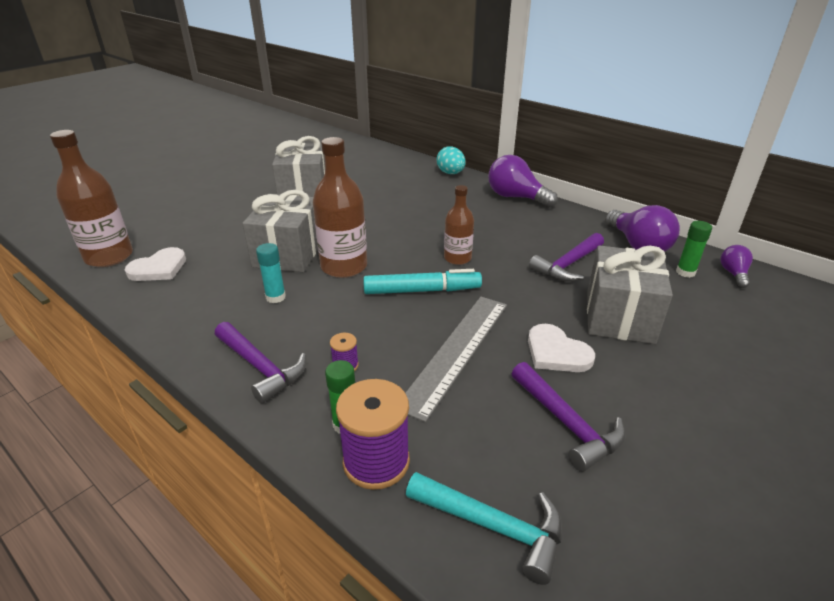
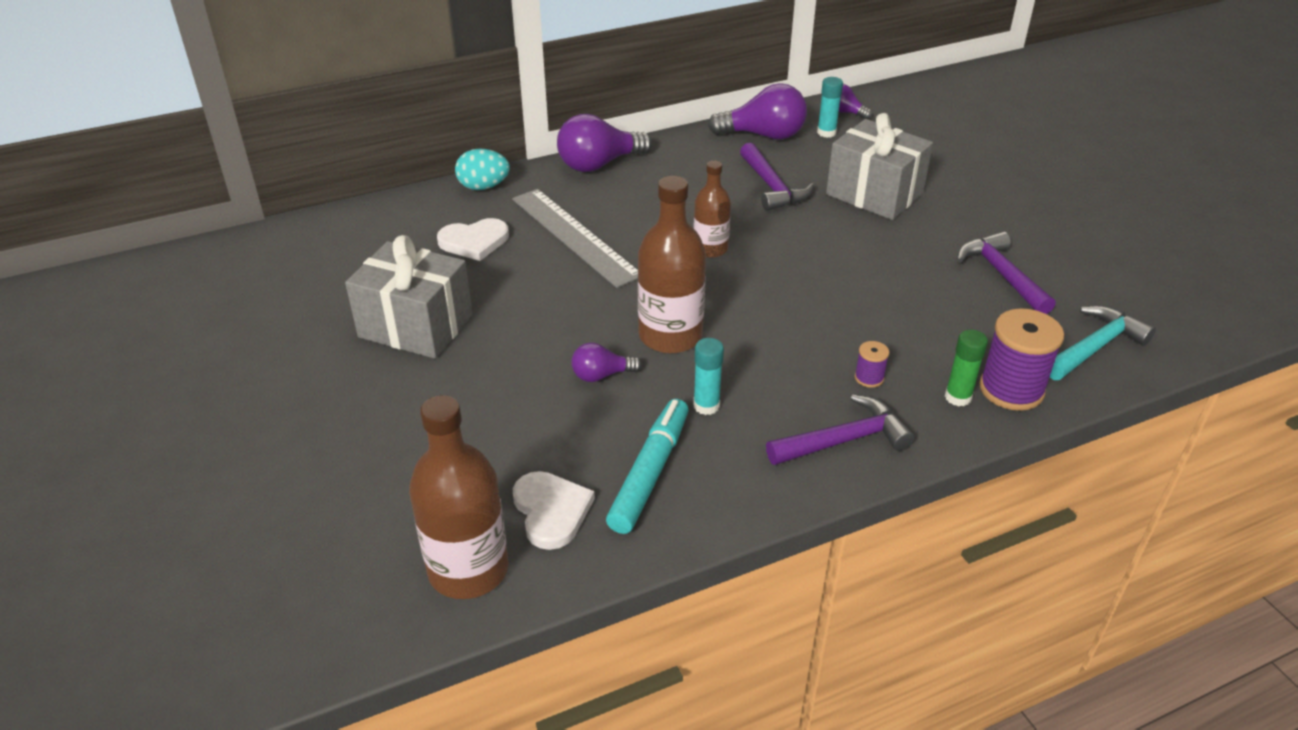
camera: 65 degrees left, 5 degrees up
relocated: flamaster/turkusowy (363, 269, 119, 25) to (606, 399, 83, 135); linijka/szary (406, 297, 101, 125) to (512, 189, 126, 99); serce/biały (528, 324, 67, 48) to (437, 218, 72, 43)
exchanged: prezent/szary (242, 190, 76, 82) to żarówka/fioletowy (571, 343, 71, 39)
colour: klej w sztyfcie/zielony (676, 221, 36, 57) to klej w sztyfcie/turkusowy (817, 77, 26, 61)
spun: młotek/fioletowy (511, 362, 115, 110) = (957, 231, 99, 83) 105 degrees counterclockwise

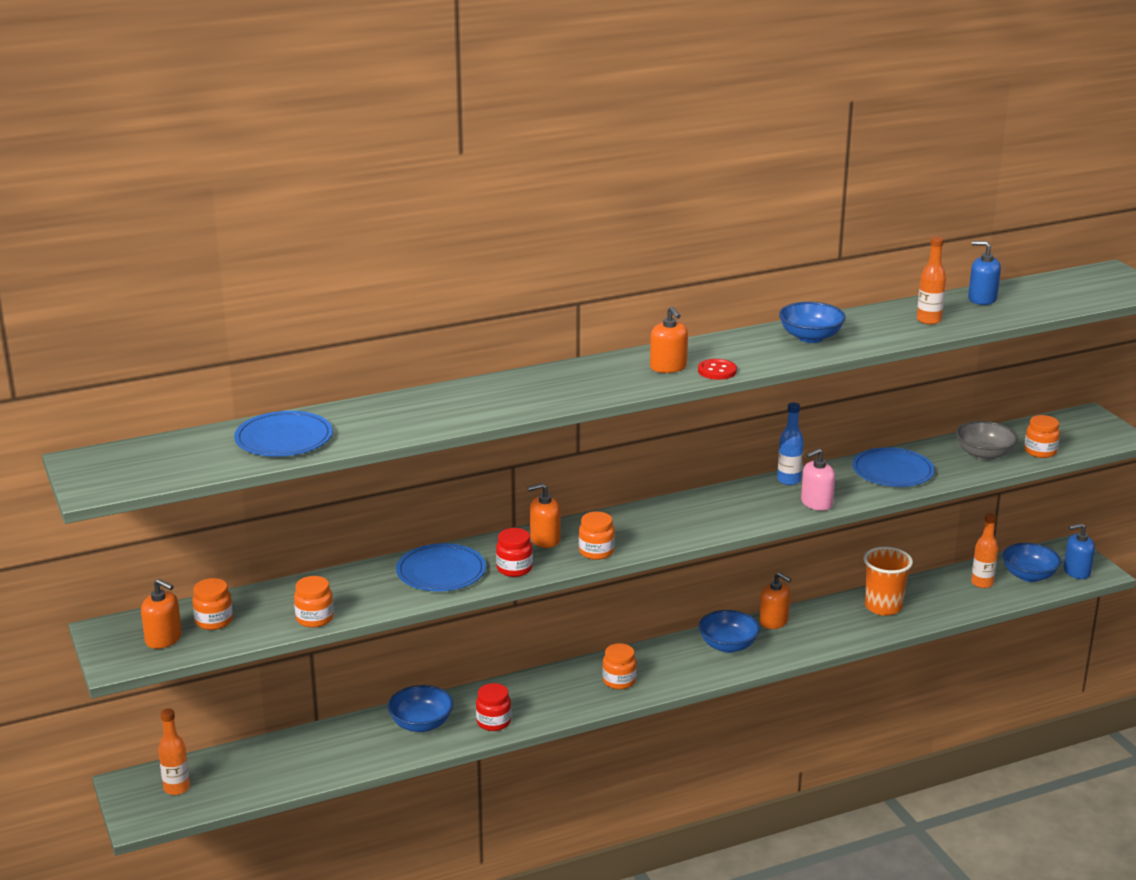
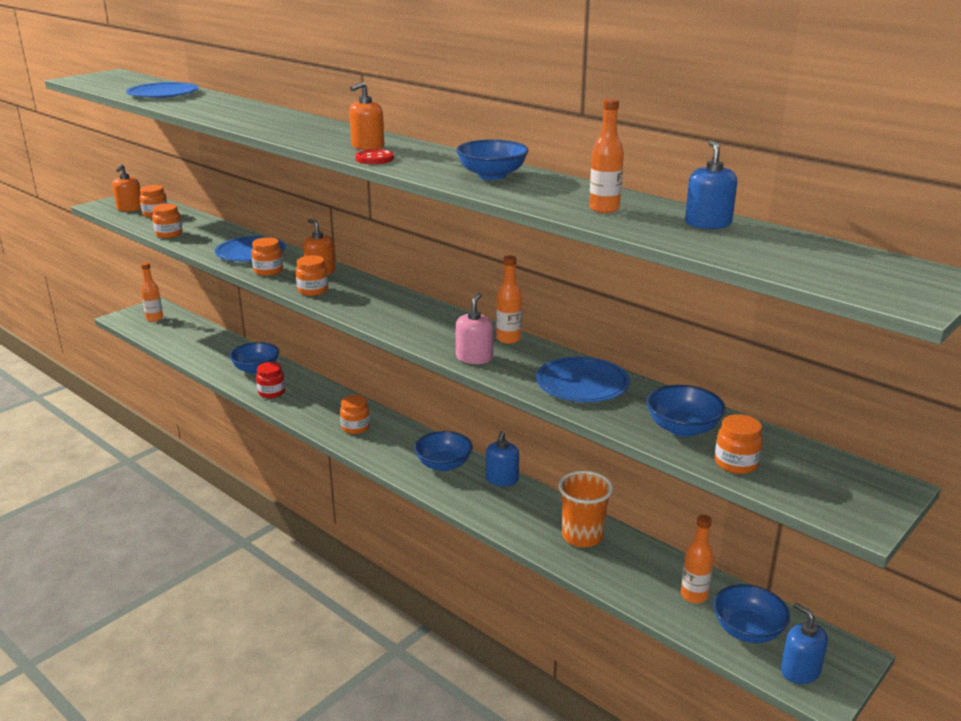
camera: 65 degrees right, 0 degrees up
colour: słoik/czerwony (496, 528, 37, 49) to słoik/pomarańczowy (251, 237, 32, 39); dozownik mydła/pomarańczowy (759, 572, 32, 57) to dozownik mydła/niebieski (486, 431, 33, 55); butelka/niebieski (777, 403, 27, 82) to butelka/pomarańczowy (496, 255, 26, 89); miska/szary (956, 421, 62, 40) to miska/niebieski (647, 385, 79, 52)
spun: dozownik mydła/różowy (801, 448, 34, 63) = (455, 293, 38, 71) 75 degrees clockwise

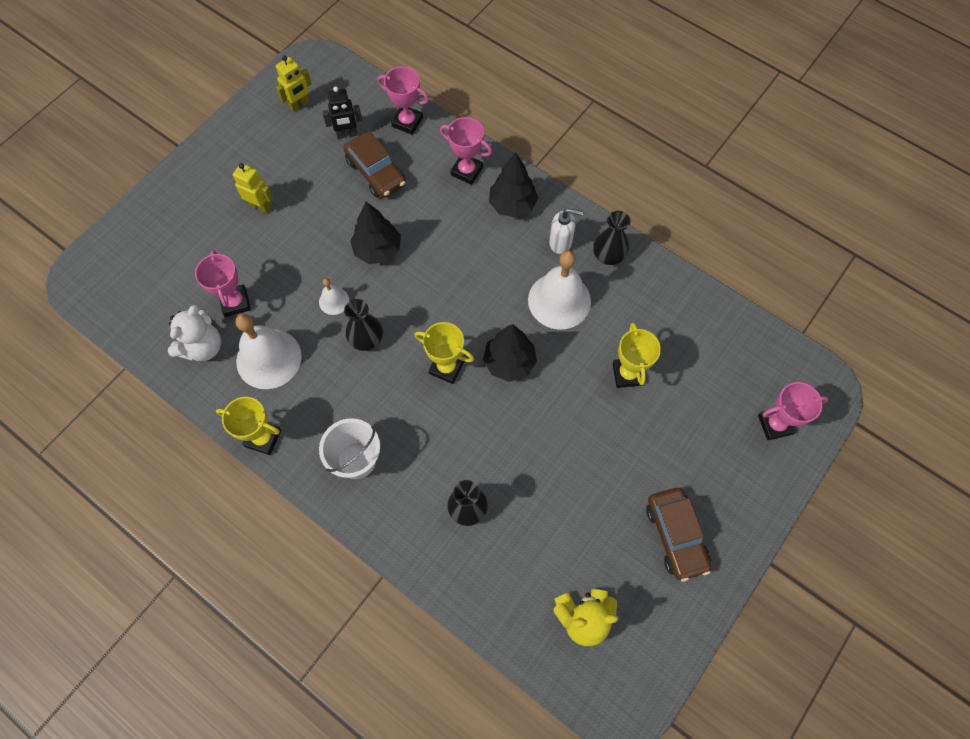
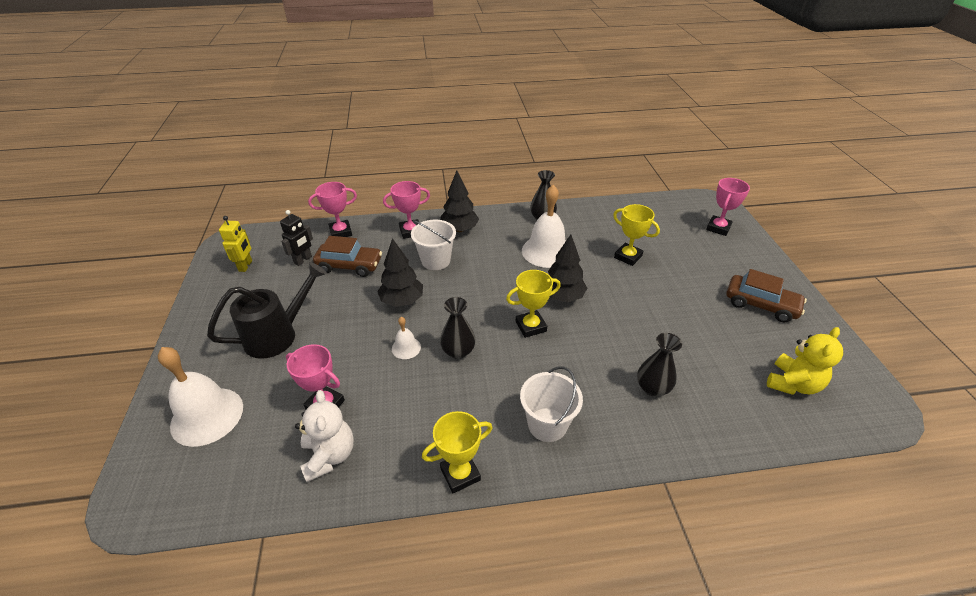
camera: 45 degrees left, 25 degrees down
missing: dozownik mydła/biały (549, 208, 34, 46)
appeared: wiadro/biały (411, 220, 45, 50)
relocated: dzwonek/biały (235, 313, 67, 76) to (158, 347, 85, 100)
exchanged: robot/żółty (233, 163, 40, 50) to konewka/czarny (207, 262, 120, 97)

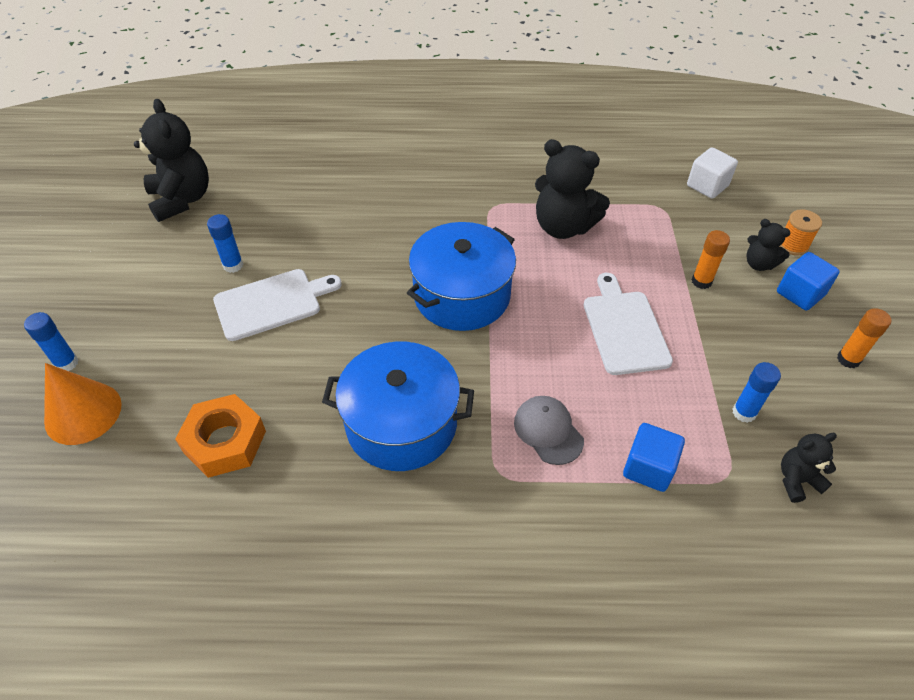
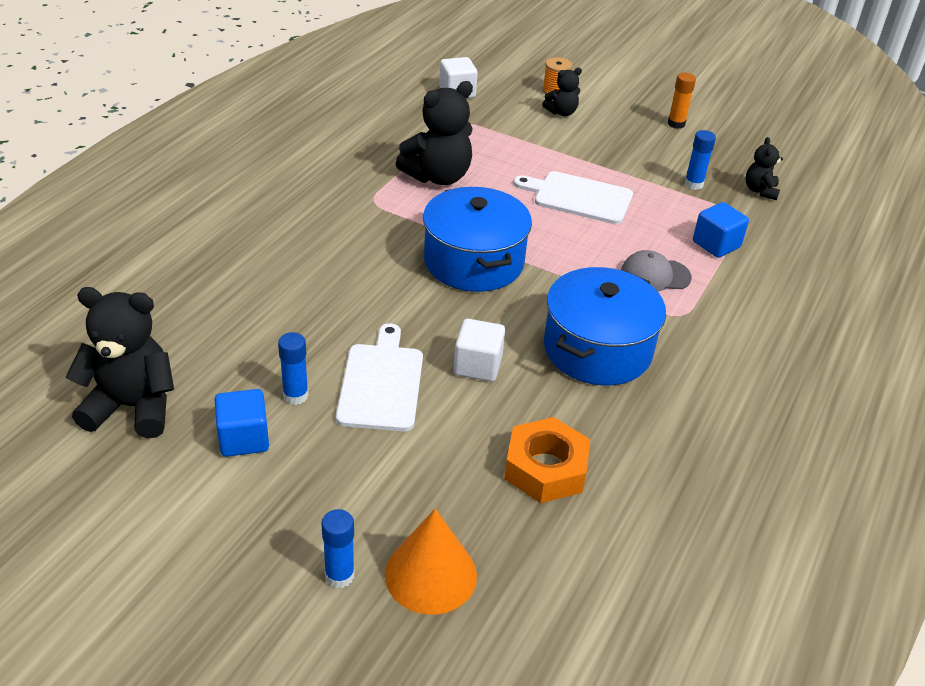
camera: 65 degrees left, 10 degrees down
missing: klej w sztyfcie/pomarańczowy (691, 230, 39, 59)
appeared: sześcian/biały (453, 319, 52, 63)
relocated: sześcian/niebieski (777, 252, 63, 59) to (215, 389, 54, 68)

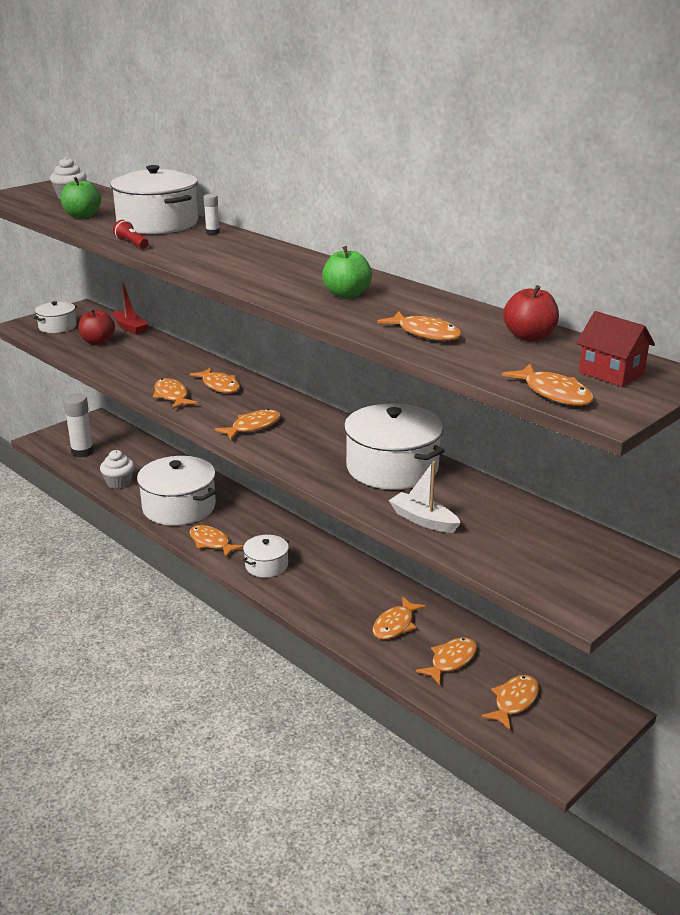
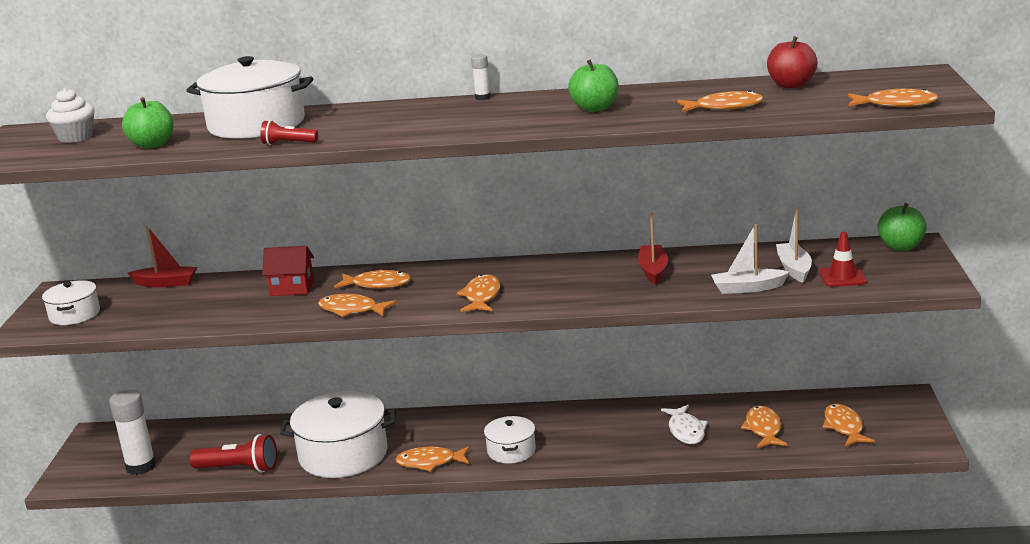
camera: 40 degrees left, 5 degrees down
missing: jabłko/czerwony (79, 309, 36, 36)
appeared: łódka/biały (776, 209, 36, 74); pachołek/czerwony (819, 232, 48, 55); jabłko/zielony (878, 203, 49, 48)
relocated: klej w sztyfcie/biały (203, 194, 17, 41) to (471, 54, 20, 46); domek/czerwony (577, 311, 78, 76) to (262, 246, 52, 50)
exchanged: muffinka/biały (100, 450, 34, 39) to latarka/czerwony (190, 434, 87, 39); garnek/biały (344, 404, 101, 86) to łódka/czerwony (638, 212, 30, 73)
colour: ryba/pomarańczowy (373, 596, 53, 44) to ryba/biały (661, 405, 47, 39)

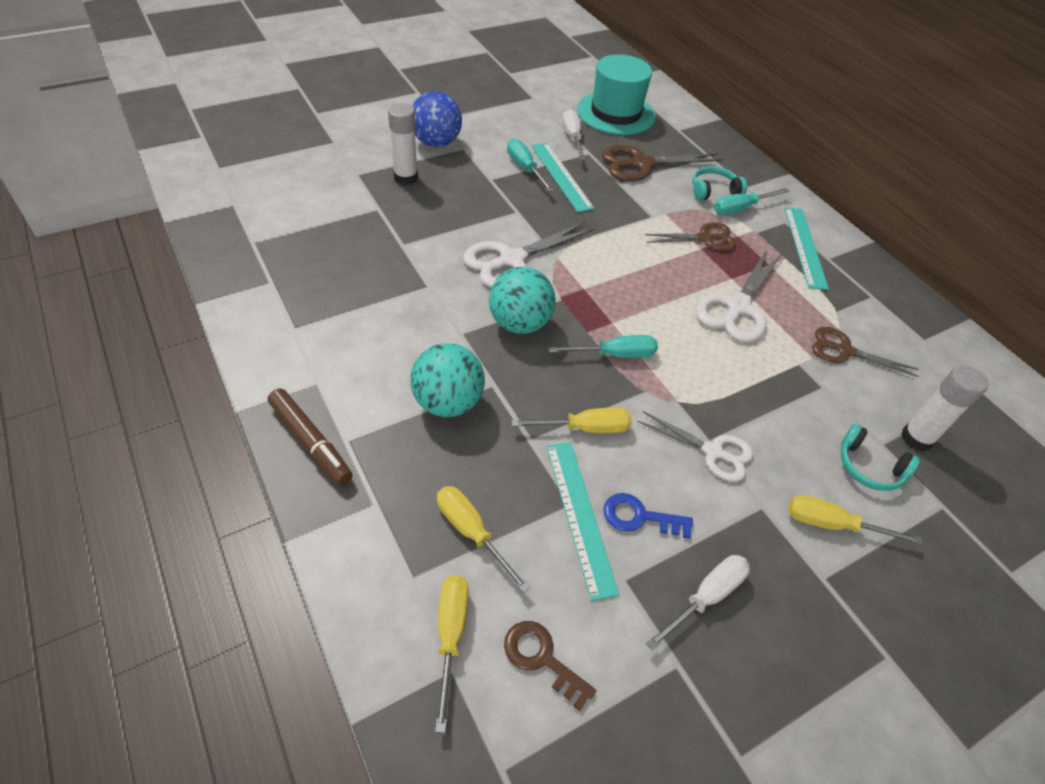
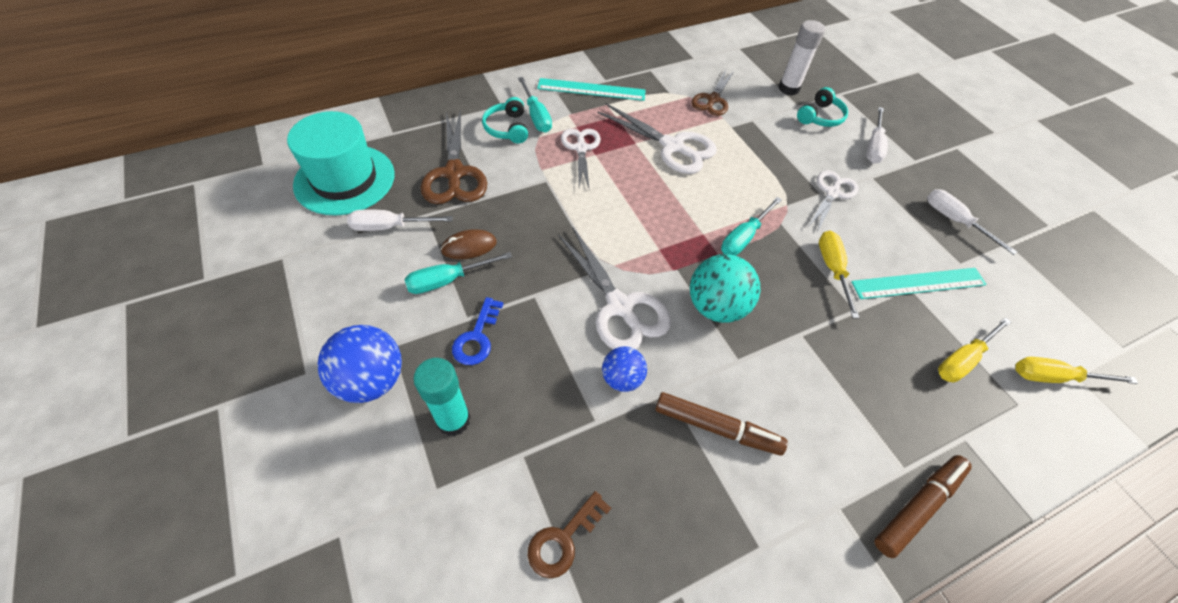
camera: 85 degrees left, 5 degrees up
missing: piłka/turkusowy (410, 343, 75, 74)
appeared: piłka/niebieski (602, 347, 45, 45); flamaster/brązowy (655, 392, 133, 64)
relocated: klucz/brązowy (504, 621, 92, 90) to (528, 491, 83, 87); klucz/niebieski (603, 493, 90, 46) to (452, 297, 51, 68)
exchanged: linijka/turkusowy (531, 143, 63, 69) to myszka/brązowy (441, 229, 56, 30)
colour: klej w sztyfcie/biały (388, 103, 30, 82) to klej w sztyfcie/turkusowy (413, 358, 58, 78); nożyczki/brązowy (645, 222, 91, 29) to nożyczki/biały (561, 129, 40, 59); śrubokręt/żółty (788, 495, 134, 50) to śrubokręt/biały (866, 107, 22, 57)
spun: śrubokręt/turkusowy (549, 335, 109, 23) = (721, 197, 61, 59) 135 degrees counterclockwise

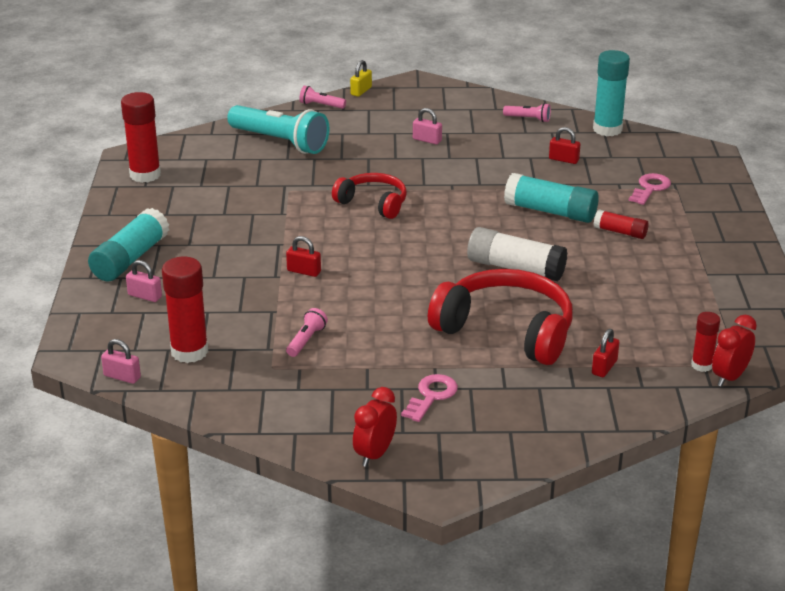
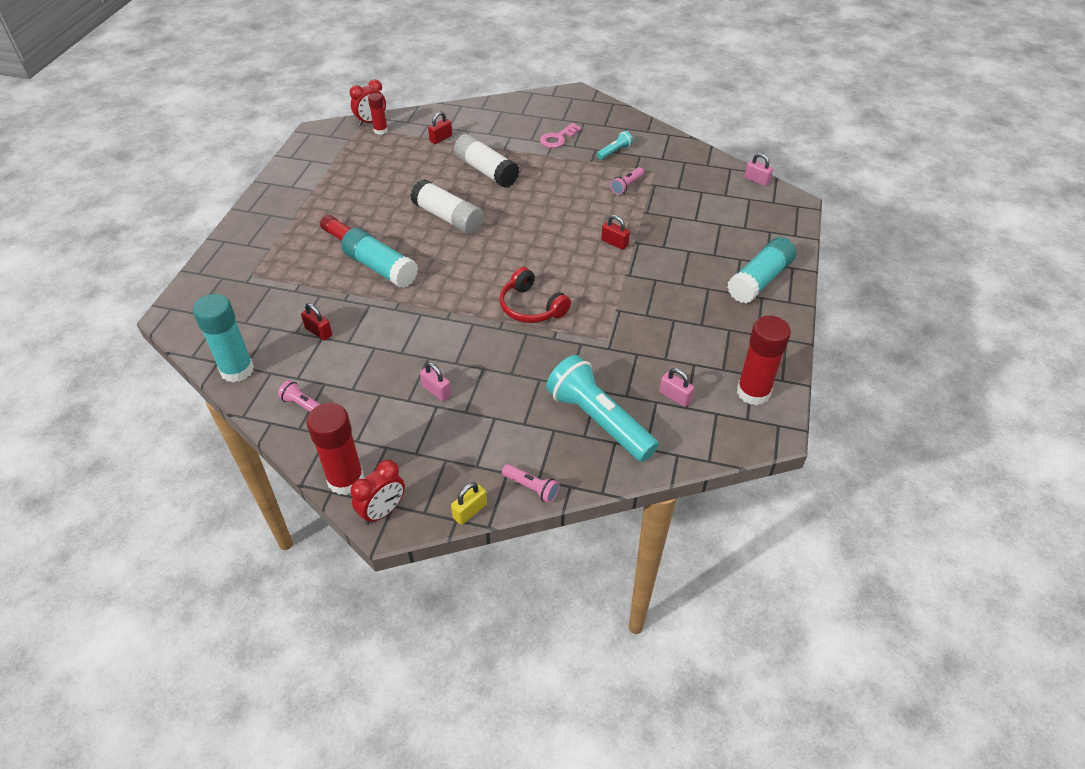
camera: 165 degrees left, 15 degrees up
missing: klucz/różowy (629, 173, 42, 32)
appeared: latarka/turkusowy (596, 131, 37, 29)
relocated: kłódka/różowy (126, 260, 36, 42) to (659, 368, 35, 39); klej w sztyfcie/czerwony (162, 257, 46, 106) to (306, 403, 58, 92); budzik/czerwony (353, 387, 44, 80) to (351, 460, 54, 65)
exchanged: słuchawki/czerwony (428, 269, 145, 96) to klej w sztyfcie/biały (454, 134, 65, 54)

